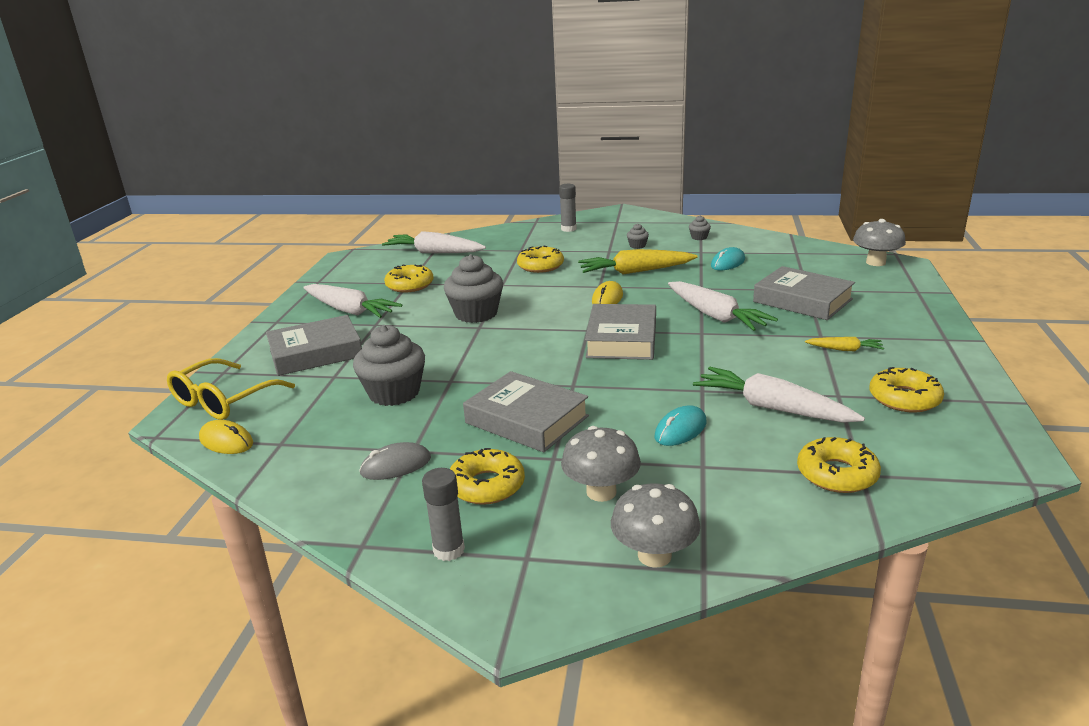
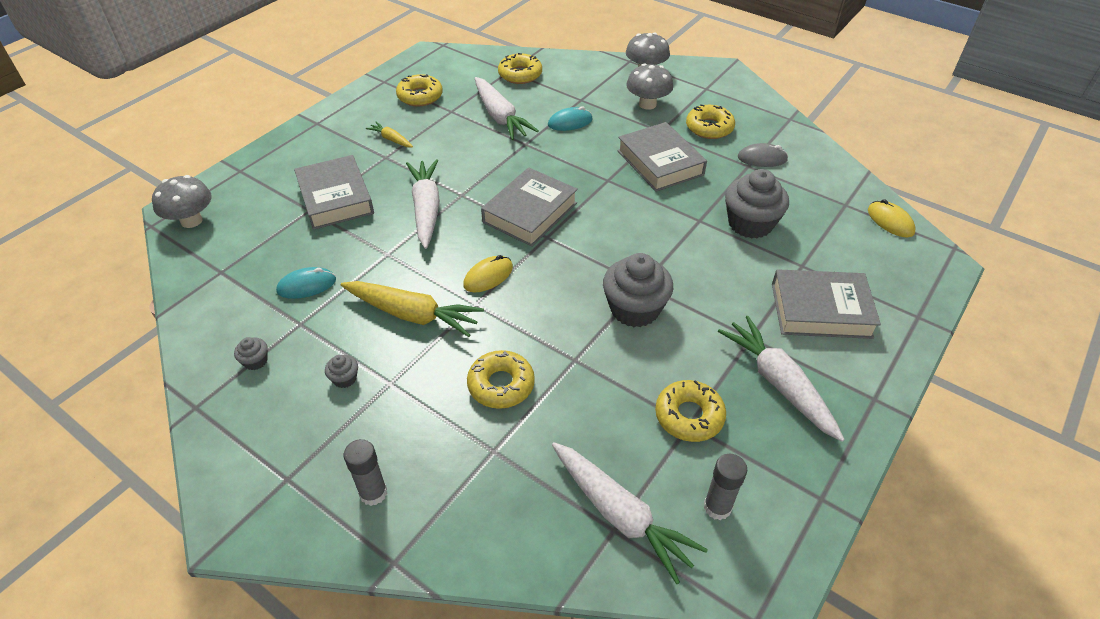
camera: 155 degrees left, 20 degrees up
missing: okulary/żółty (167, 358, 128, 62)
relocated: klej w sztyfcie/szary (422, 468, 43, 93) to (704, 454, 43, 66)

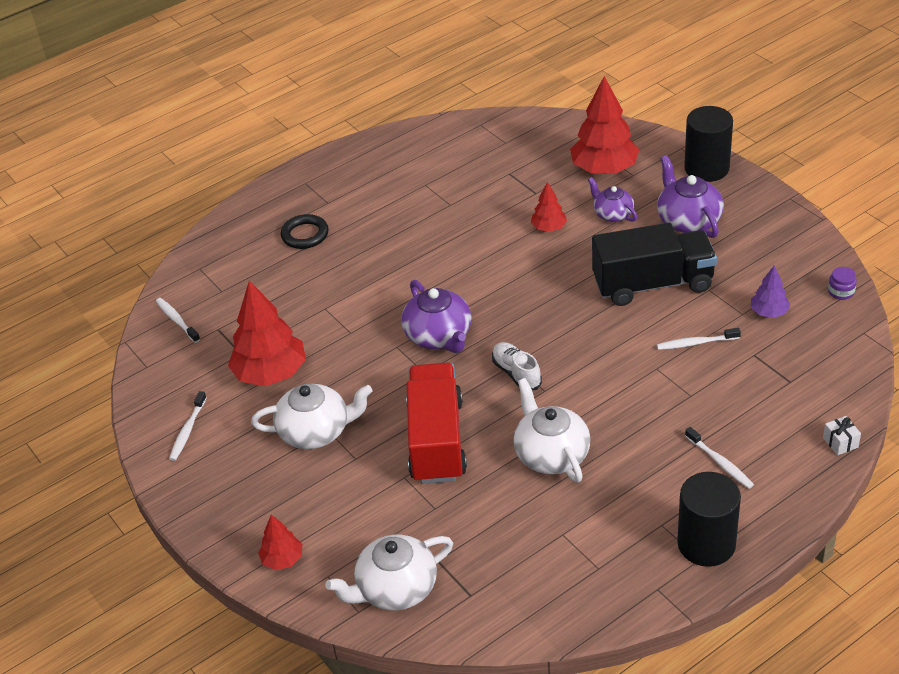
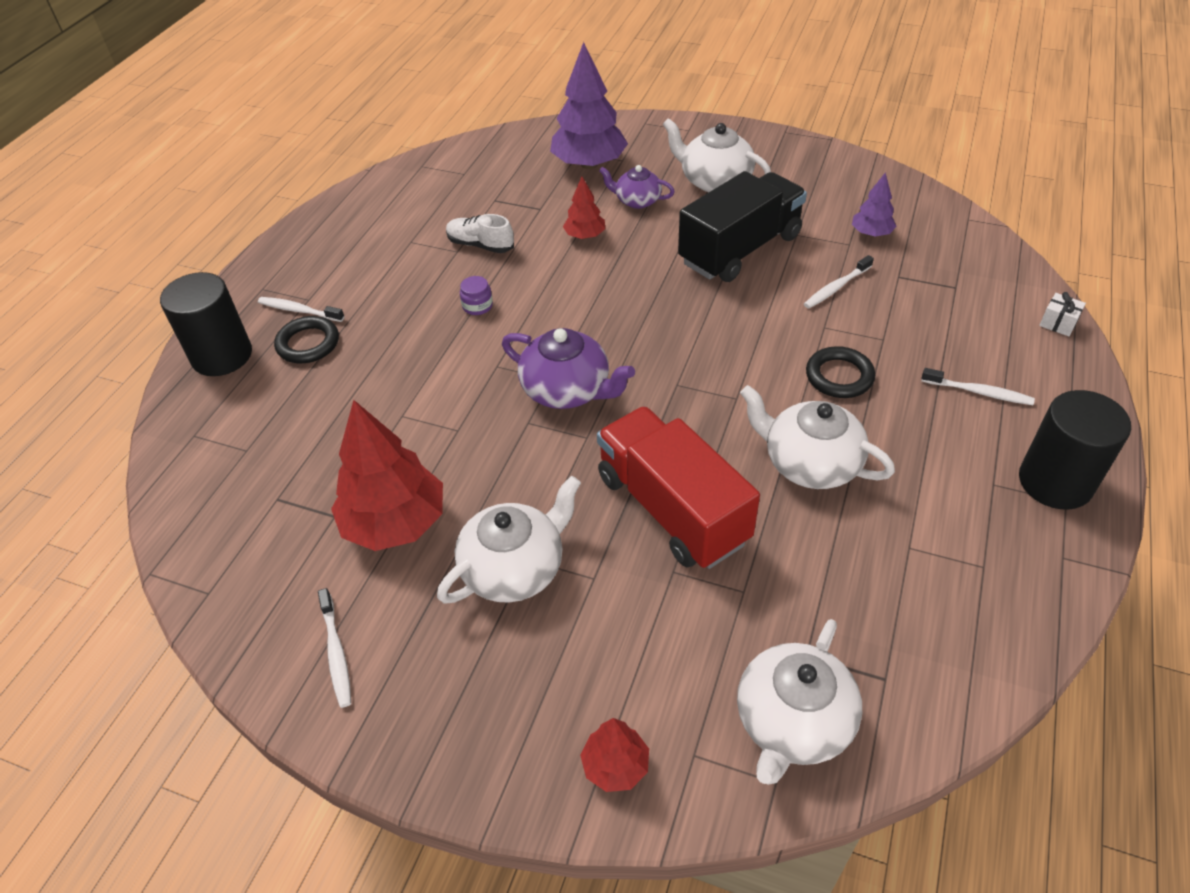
camera: 35 degrees left, 5 degrees up
appeared: pierścień/czarny (806, 346, 69, 52)
relocated: szczoteczka do zębów/biały (156, 298, 44, 45) to (258, 297, 86, 25); but/biały (492, 342, 50, 49) to (446, 214, 68, 39); walec/czarny (684, 106, 49, 76) to (160, 272, 92, 104); słoik/fioletowy (828, 267, 29, 33) to (460, 276, 33, 39)
colour: drzewko/czerwony (570, 76, 69, 98) to drzewko/fioletowy (550, 42, 78, 127); imbryk/fioletowy (657, 155, 67, 83) to imbryk/biały (663, 118, 108, 74)

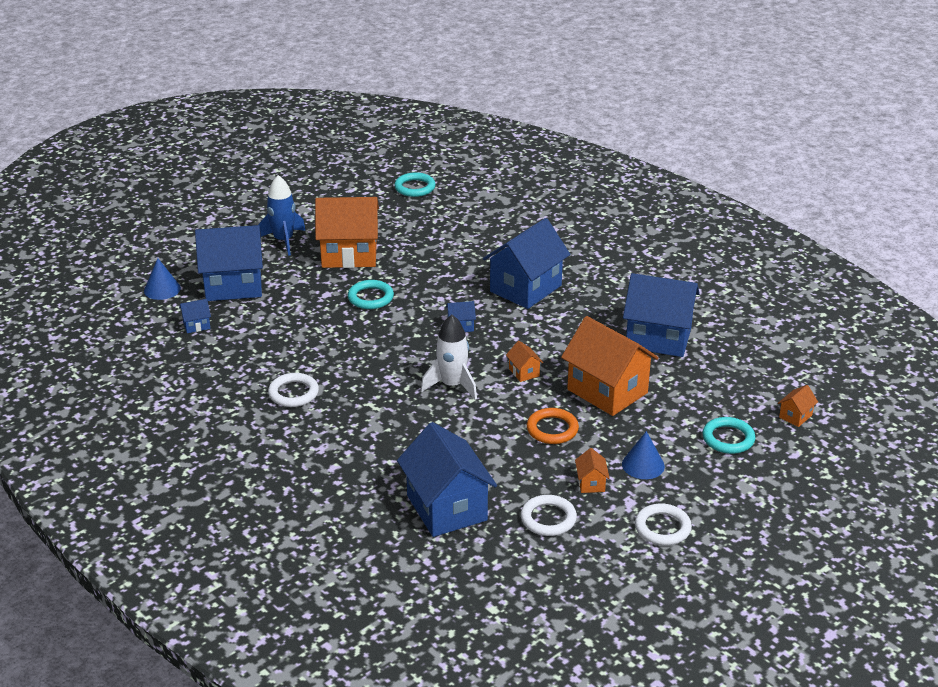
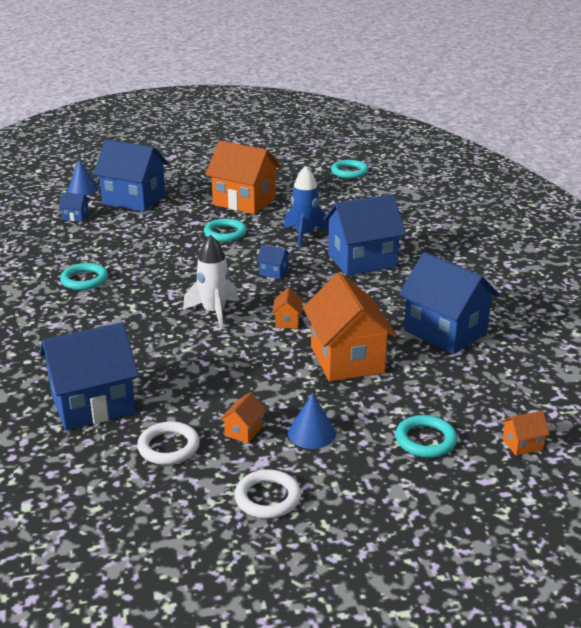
camera: 30 degrees right, 5 degrees down
missing: pierścień/pomarańczowy (527, 408, 52, 36)
relocated: rakieta/niebieski (258, 175, 48, 81) to (284, 166, 45, 82)
colour: pierścień/biały (268, 373, 51, 34) to pierścień/turkusowy (60, 263, 48, 27)
spun: domek/niebieski (397, 422, 100, 115) = (39, 322, 100, 108) 60 degrees clockwise

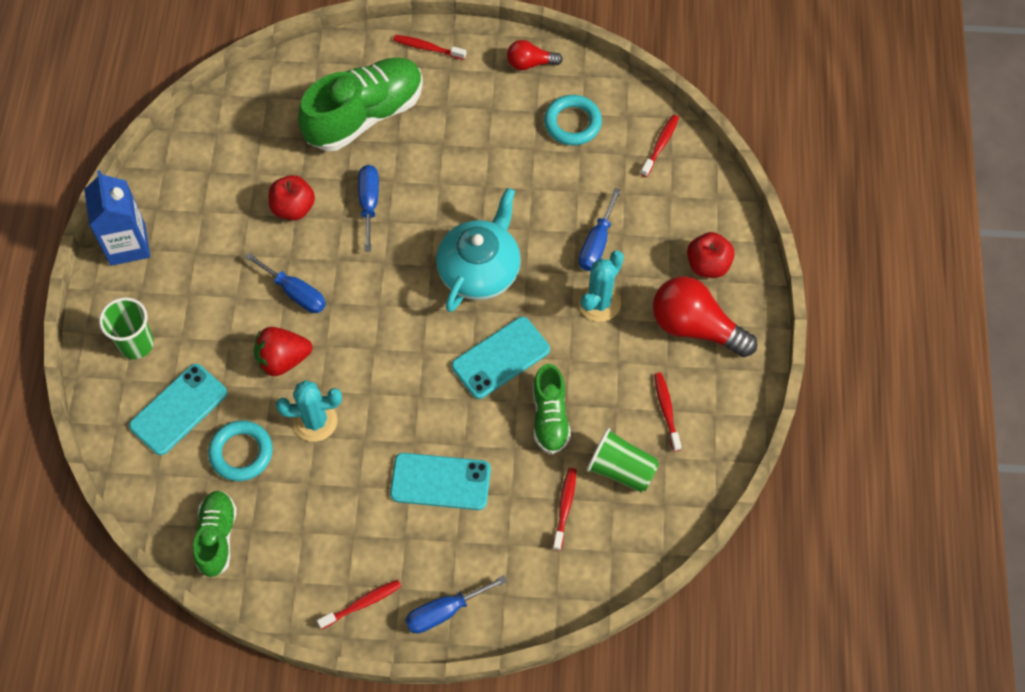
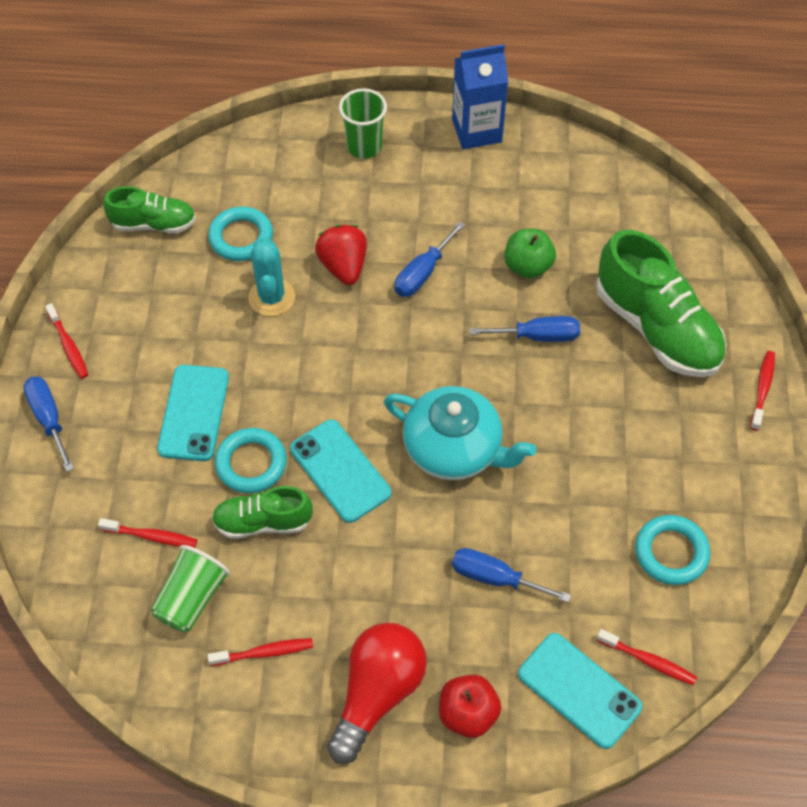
camera: 90 degrees right, 5 degrees down
missing: żarówka/czerwony (507, 40, 56, 30); kaktus/turkusowy (578, 251, 46, 71)
appeared: pierścień/turkusowy (215, 428, 72, 65)
relocated: telefon/turkusowy (129, 364, 98, 91) to (518, 633, 124, 116)
colour: jabłko/czerwony (269, 175, 46, 46) to jabłko/zielony (505, 229, 51, 49)

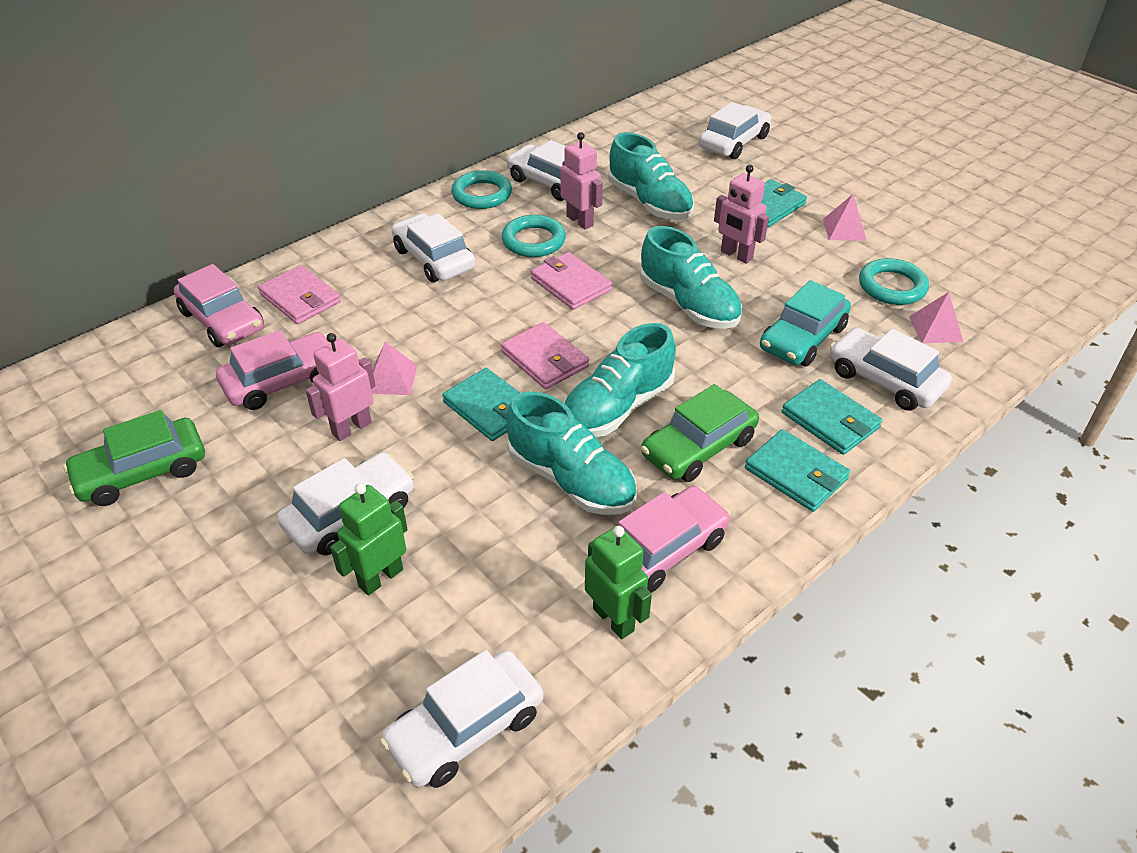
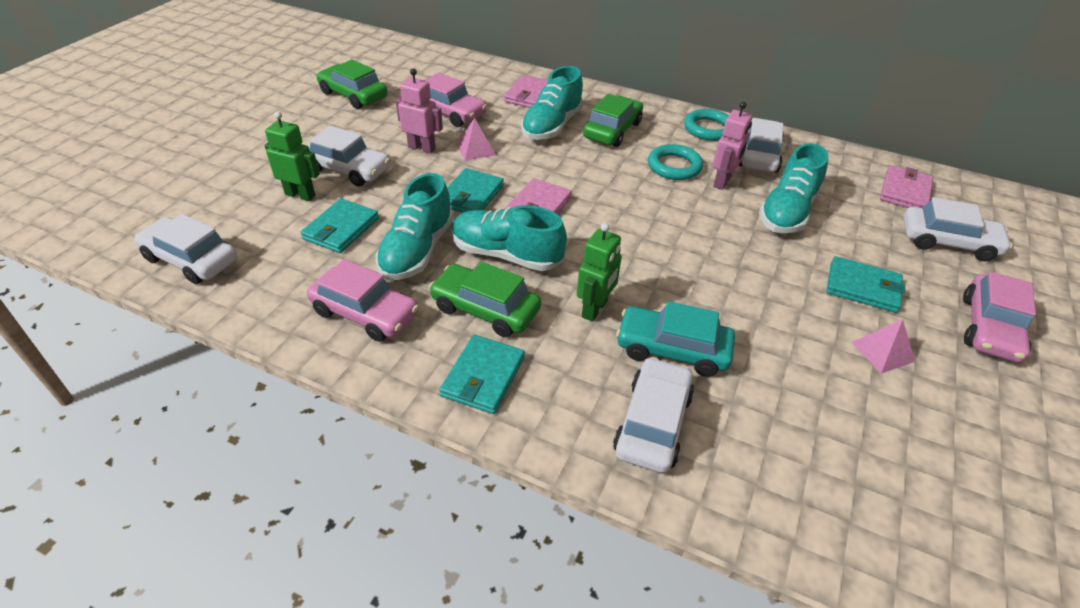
camera: 65 degrees right, 0 degrees up
missing: robot/różowy (714, 165, 55, 99); pierścień/turkusowy (859, 258, 70, 47); piramida/różowy (909, 292, 55, 51)
relocated: samochód/różowy (174, 264, 90, 83) to (963, 272, 73, 91); portfel/różowy (530, 252, 82, 58) to (880, 165, 53, 43); robot/zielony (585, 526, 67, 113) to (577, 223, 45, 99); but/turkusowy (640, 226, 102, 103) to (521, 66, 62, 74); portfel/turkusowy (782, 379, 100, 76) to (300, 198, 79, 55)
colour: samochód/biały (392, 213, 83, 70) to samochód/zielony (583, 94, 60, 53)

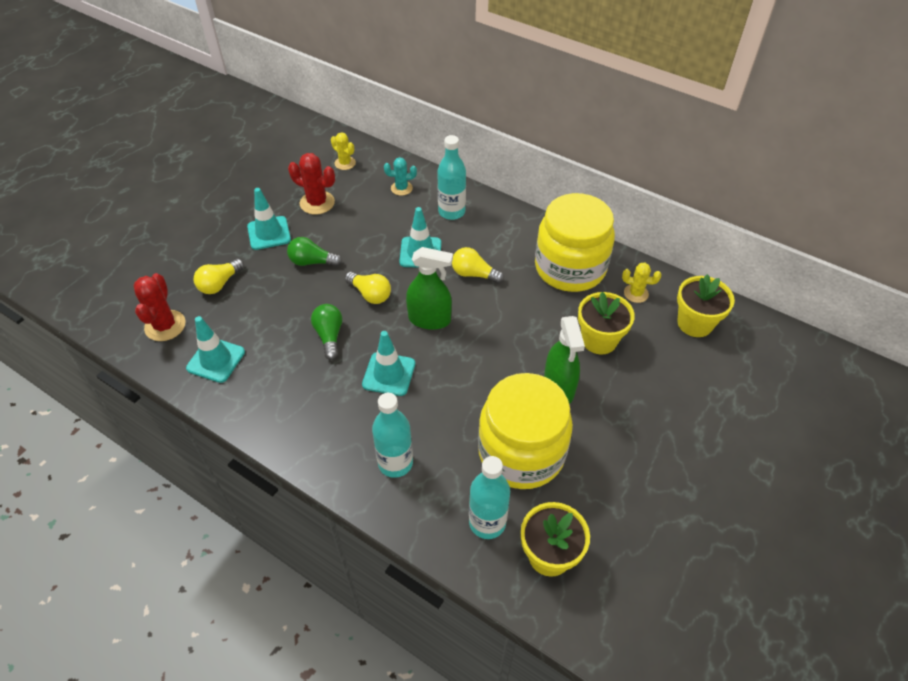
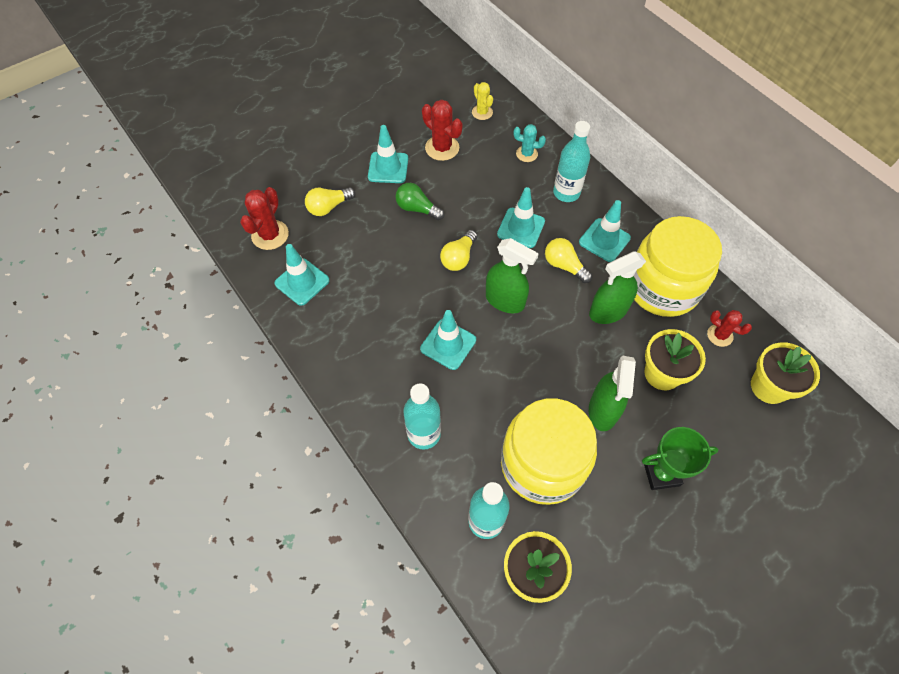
camera: 20 degrees right, 10 degrees up
missing: żarówka/zielony (311, 304, 32, 56)
appeared: pachołek/turkusowy (579, 200, 52, 62); spryskiwacz/zielony (589, 251, 57, 73); puchar/zielony (642, 427, 77, 63)
colour: kaktus/żółty (622, 263, 40, 40) to kaktus/czerwony (707, 310, 45, 37)
spun: żarówka/żółty (345, 272, 46, 32) = (440, 230, 37, 41) 60 degrees clockwise

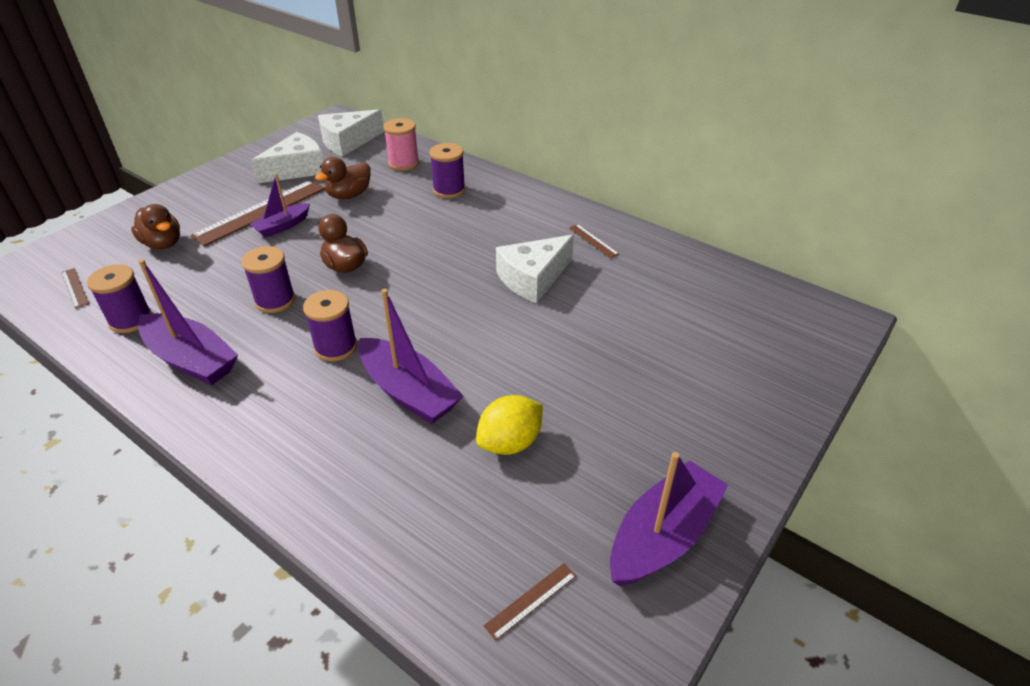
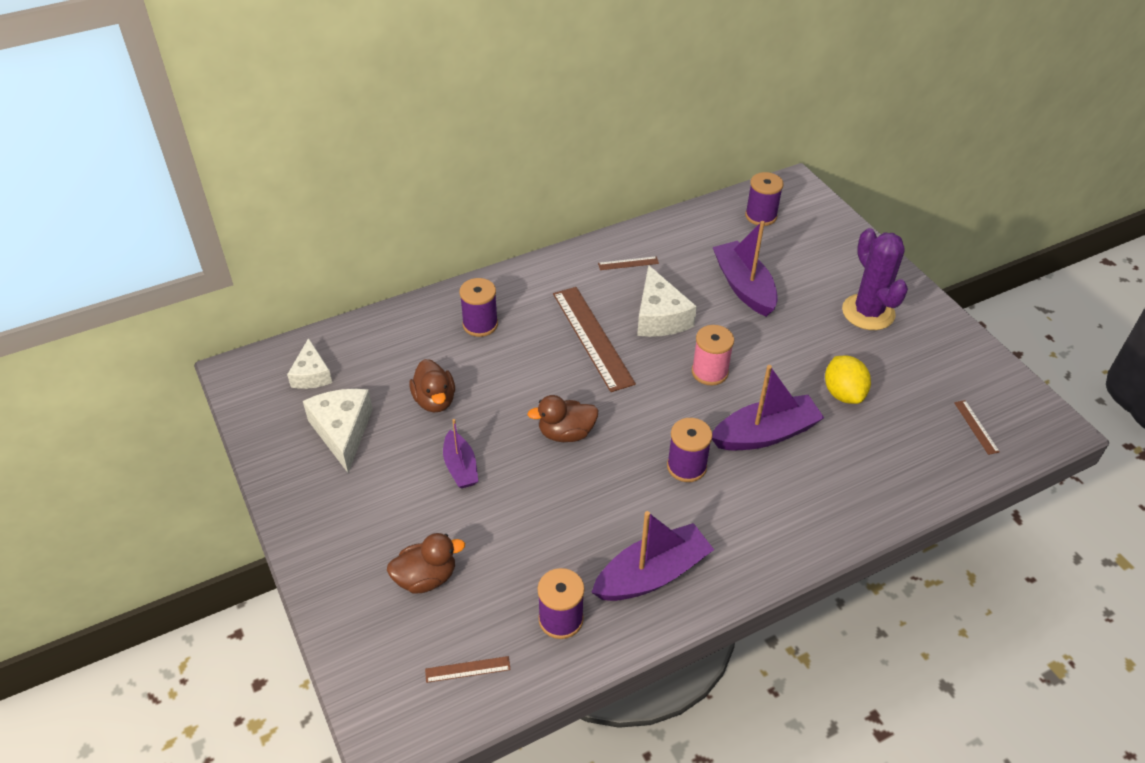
camera: 65 degrees left, 5 degrees up
appeared: kaktus/fioletowy (842, 228, 66, 102)
relocated: linijka/brązowy (190, 180, 135, 67) to (553, 287, 83, 105); szpulka/fioletowy (241, 246, 54, 67) to (745, 172, 39, 54); szpulka/różowy (383, 118, 36, 53) to (692, 325, 42, 60); łódka/fioletowy (610, 452, 118, 134) to (712, 221, 66, 96)
size: ser/biały (318, 109, 66, 48) = (287, 338, 45, 51) x0.65

